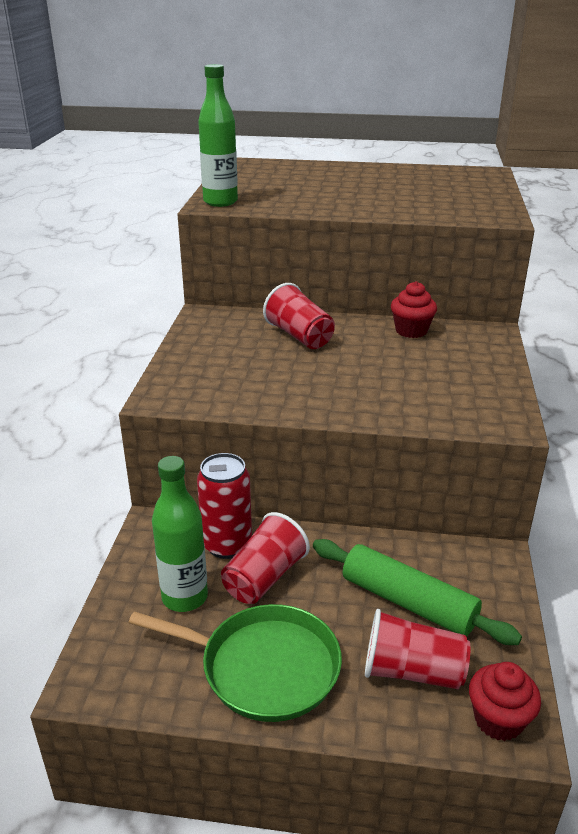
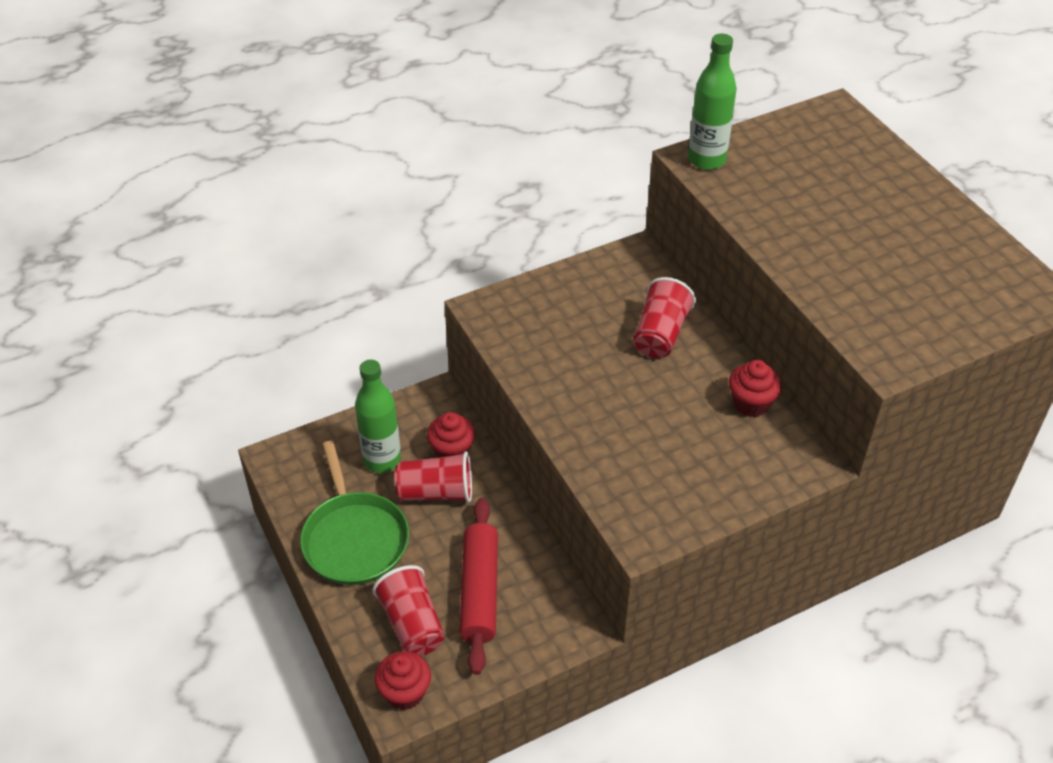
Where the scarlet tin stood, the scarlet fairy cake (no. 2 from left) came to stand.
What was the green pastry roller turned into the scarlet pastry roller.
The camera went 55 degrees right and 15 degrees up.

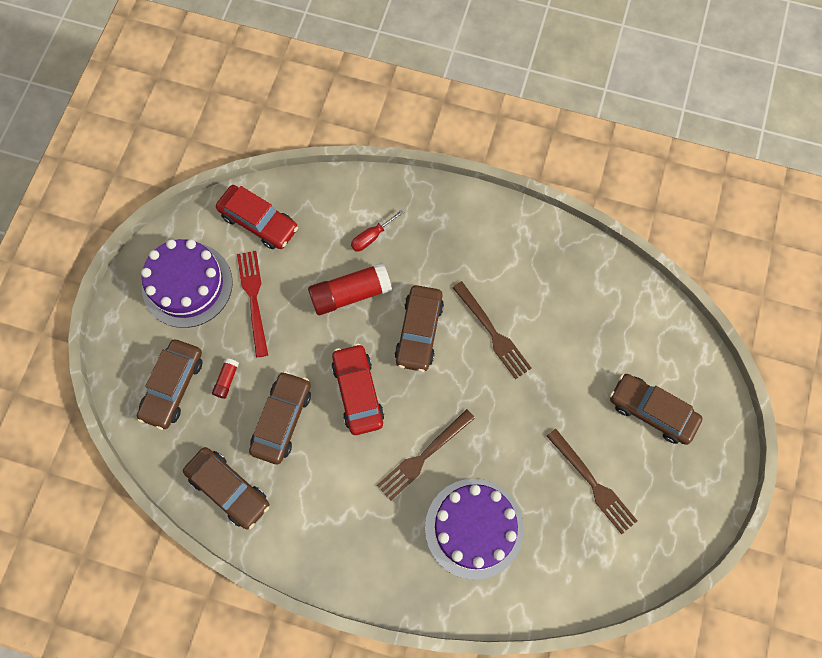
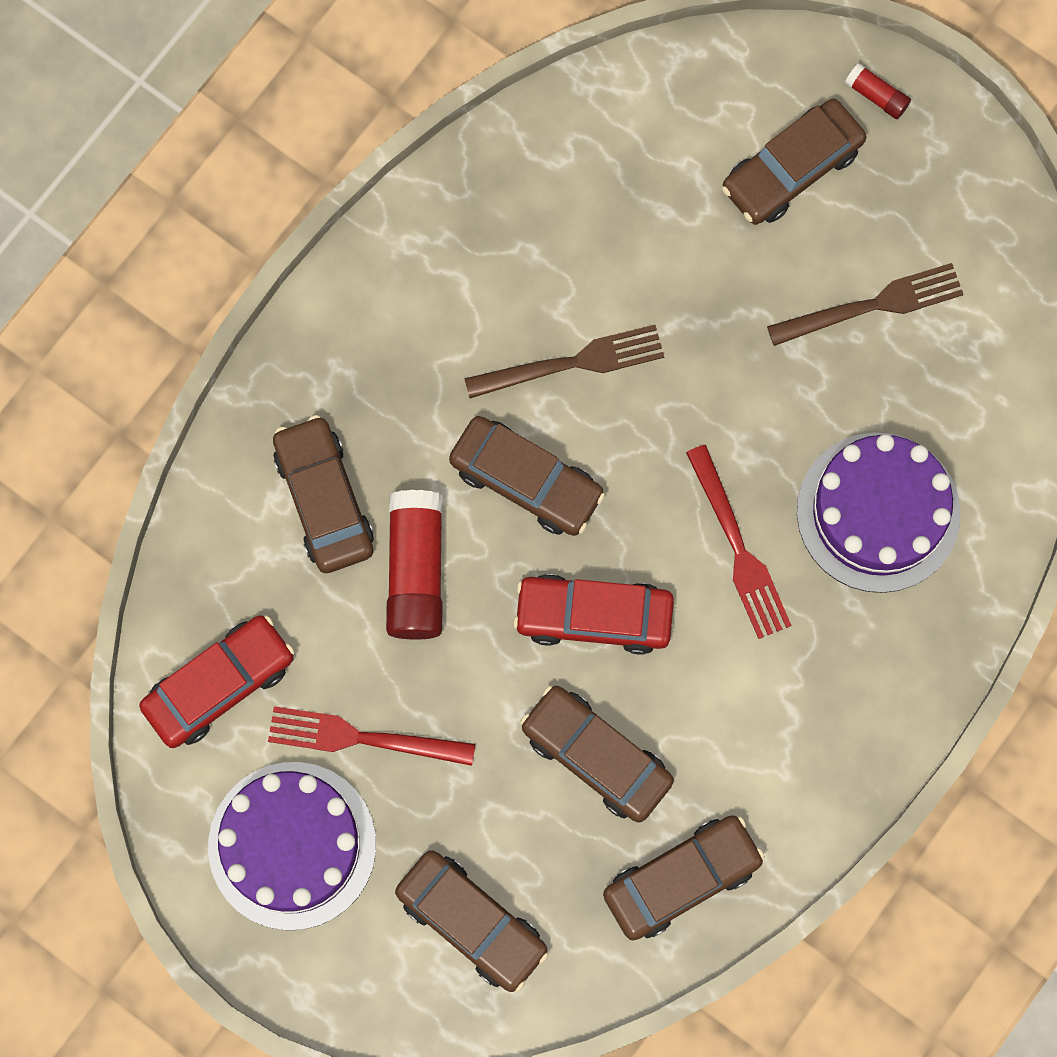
Where the scarlet screwdriver stood, the dark brown car (no. 1 from left) came to stand.
The scarlet glue (no. 1 from left in the first image) ended up elsewhere.
What was the dark brown fork (no. 1 from left) turned into the scarlet fork (no. 2 from left).
The camera went 70 degrees left and 5 degrees up.

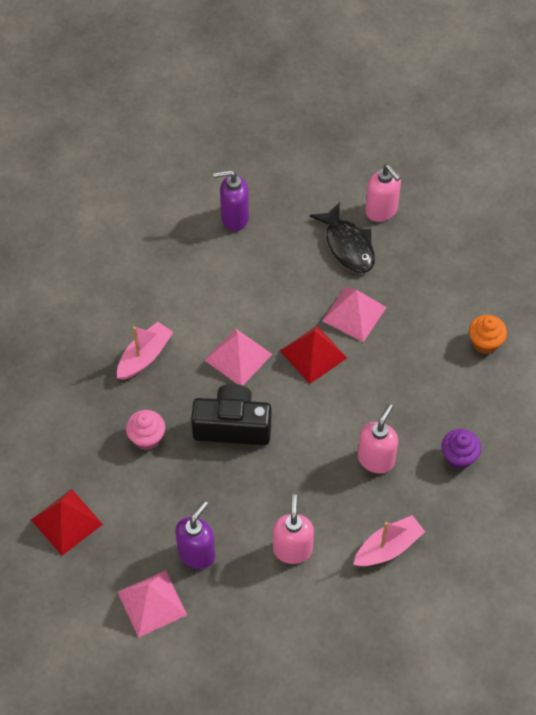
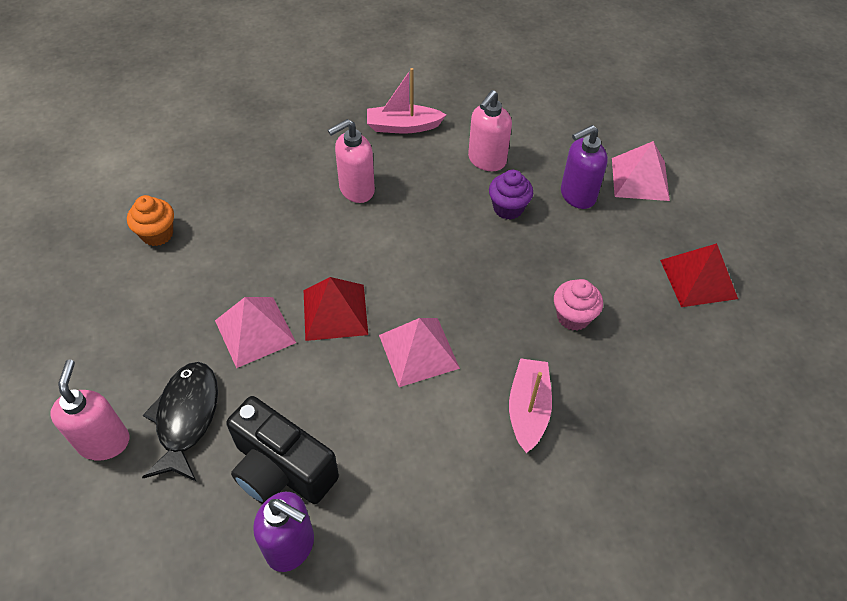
The rose-pink boat (no. 1 from left in the first image) ended up facing another way, 120 degrees clockwise from before.
The ebony photo camera ended up elsewhere.
The violet fairy cake ended up elsewhere.
The camera went 150 degrees left and 5 degrees down.

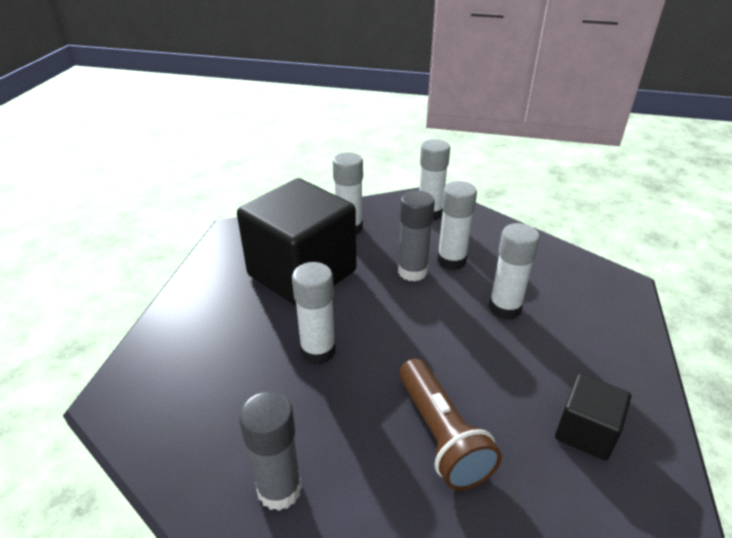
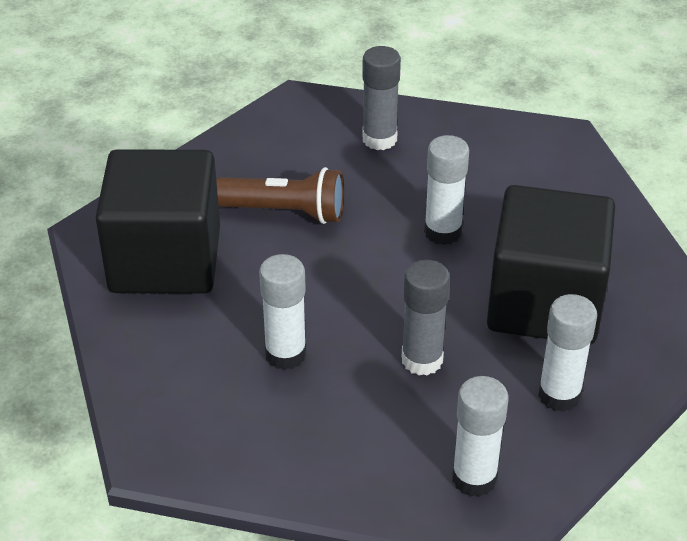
The second view lost the pure white glue (no. 4 from left).
The dark brown flashlight ended up facing another way, 150 degrees clockwise from before.
The size of the ebony solid cube (no. 2 from left in the first image) changed by a factor of 2.11.
The camera went 150 degrees right and 5 degrees up.

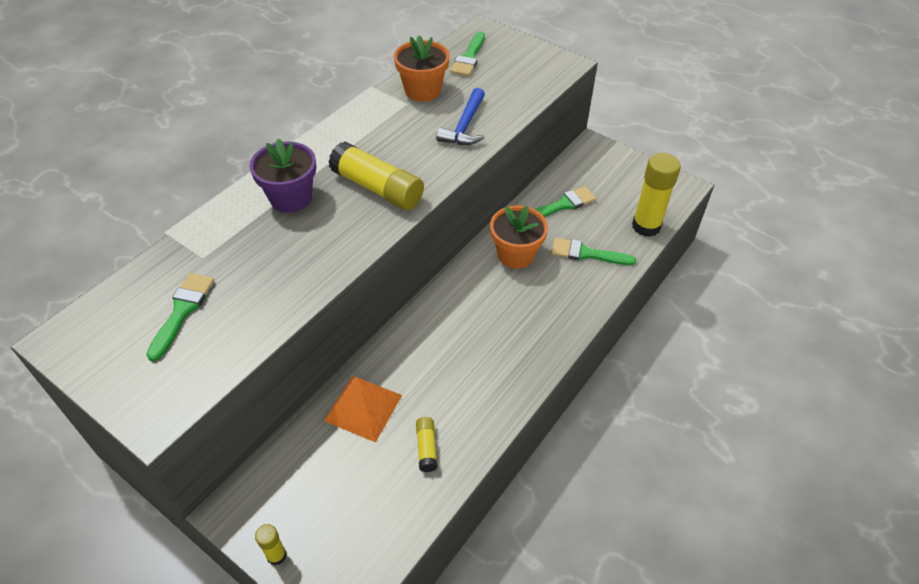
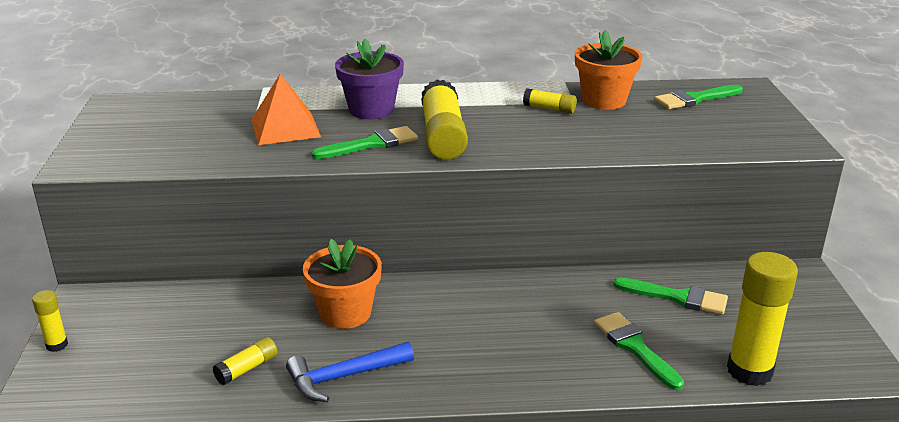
The royal blue claw hammer ended up elsewhere.
The orange-coloured plant pot (no. 2 from left in the first image) ended up elsewhere.
The green brush (no. 1 from left) ended up elsewhere.
The orange-coloured pyramid ended up elsewhere.
The second view gained the bright yellow glue (no. 4 from left).
The camera went 50 degrees right and 20 degrees down.

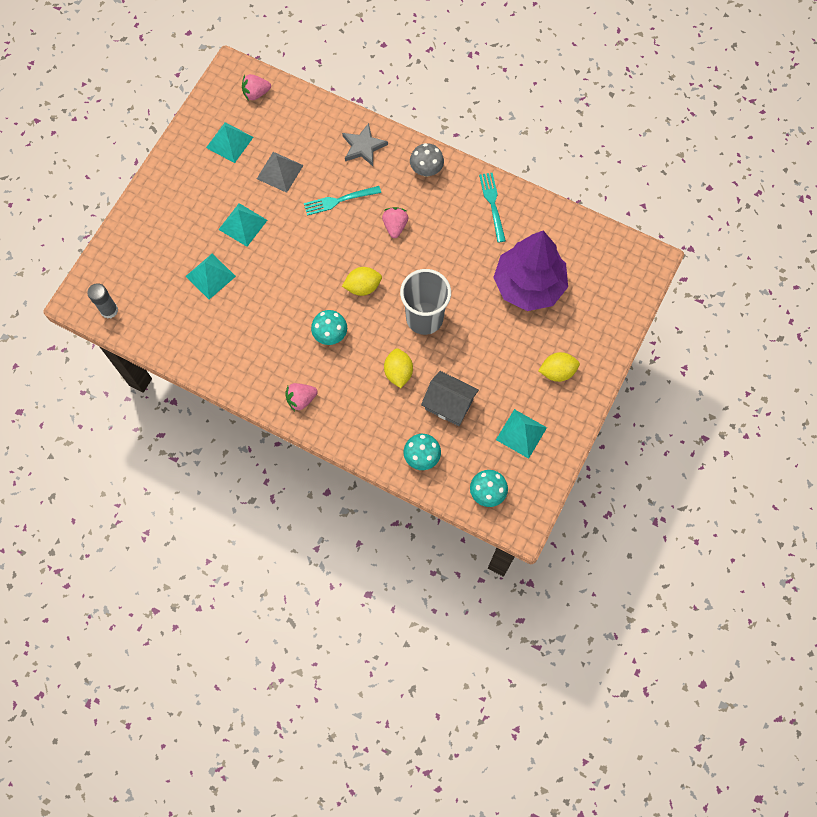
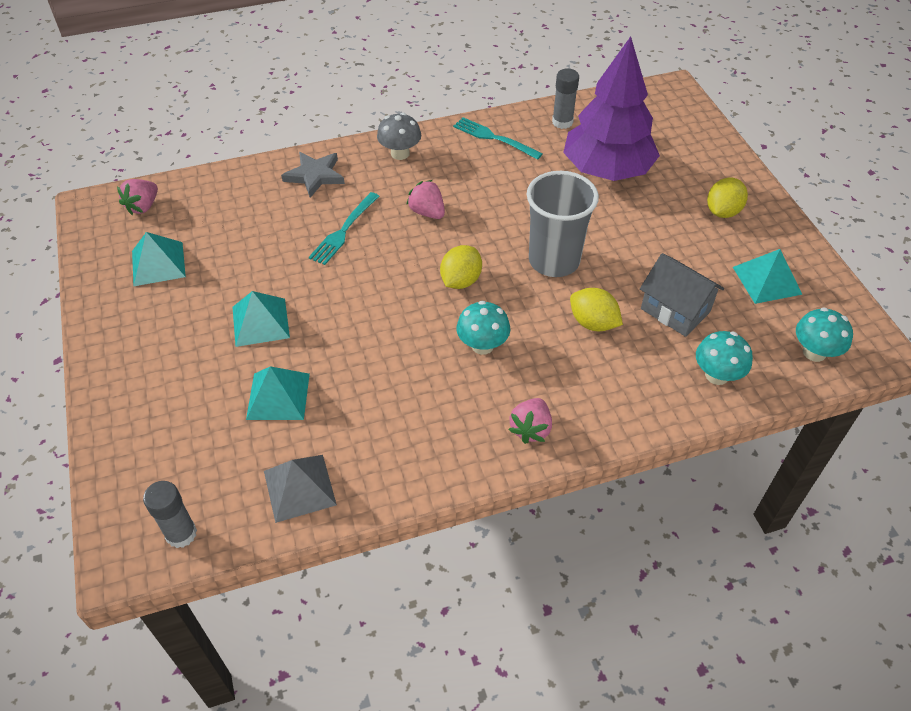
The gray pyramid ended up elsewhere.
The gray cottage ended up facing another way, 60 degrees clockwise from before.
The second view gained the gray glue (no. 2 from left).
The camera went 45 degrees left and 20 degrees down.

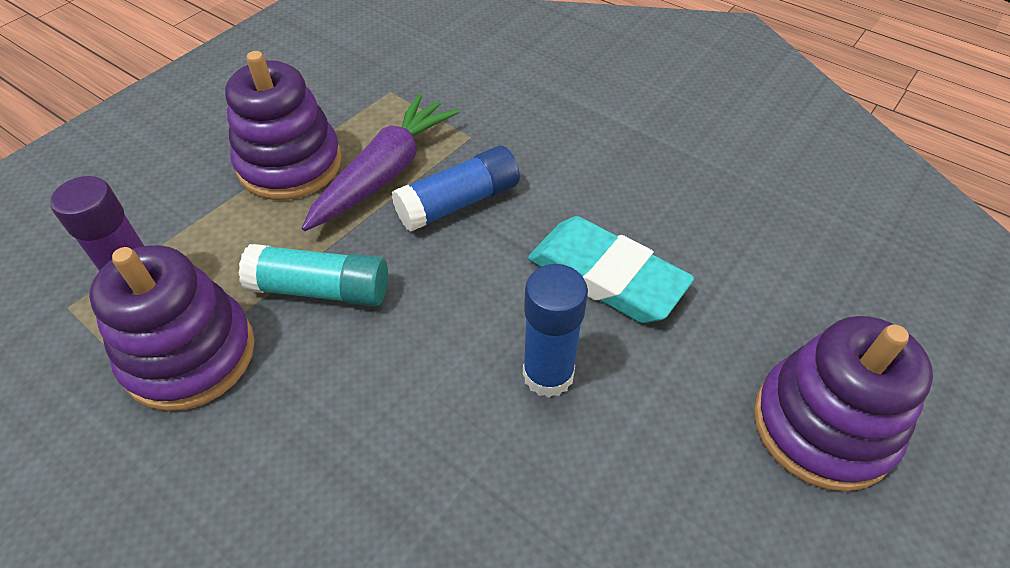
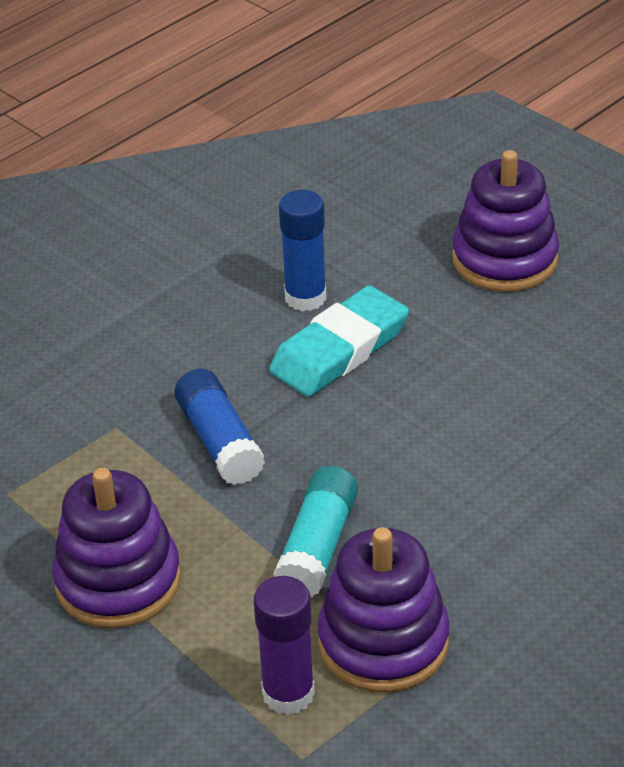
The second view lost the violet root vegetable.
The royal blue glue (no. 2 from left) ended up elsewhere.
The camera went 80 degrees left and 10 degrees down.

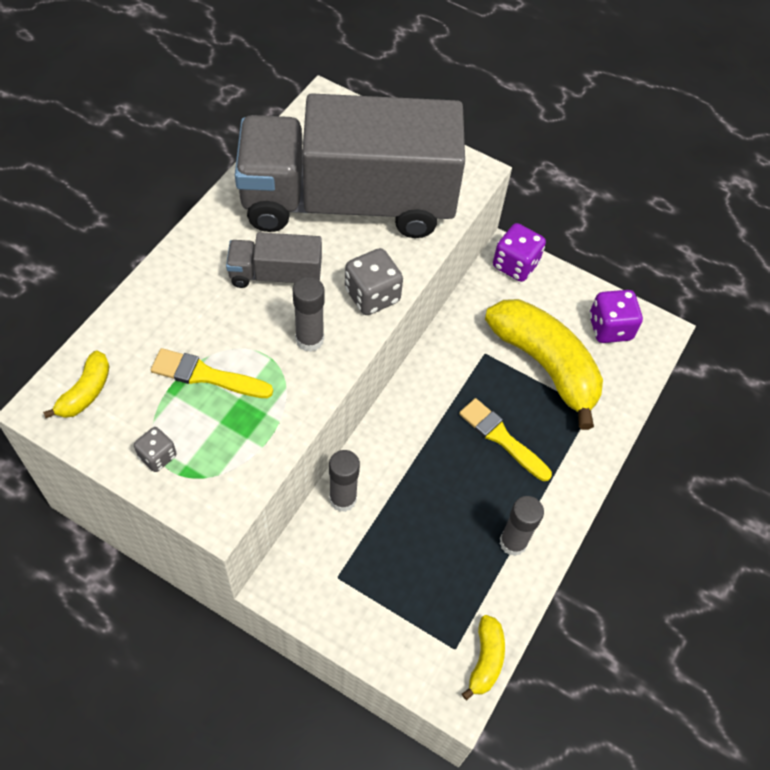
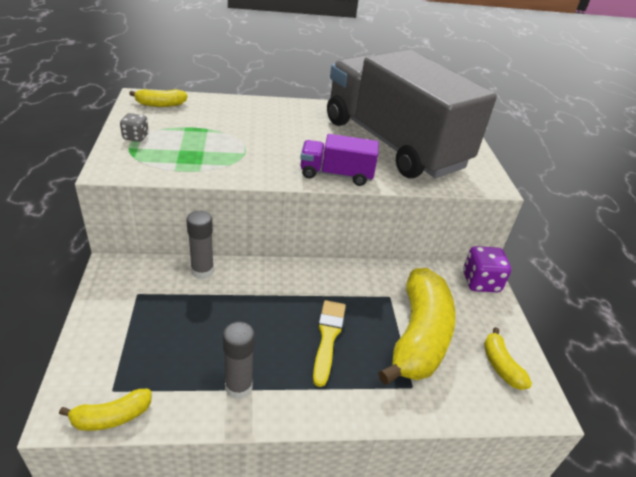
The second view lost the gray lorry (no. 1 from left).
Where the gray die (no. 2 from left) stood, the violet lorry came to stand.
The second view lost the gray glue (no. 1 from left).
Where the violet die (no. 2 from left) stood, the bright yellow banana (no. 4 from left) came to stand.
The second view lost the bright yellow brush (no. 1 from left).
The camera went 55 degrees right and 20 degrees down.

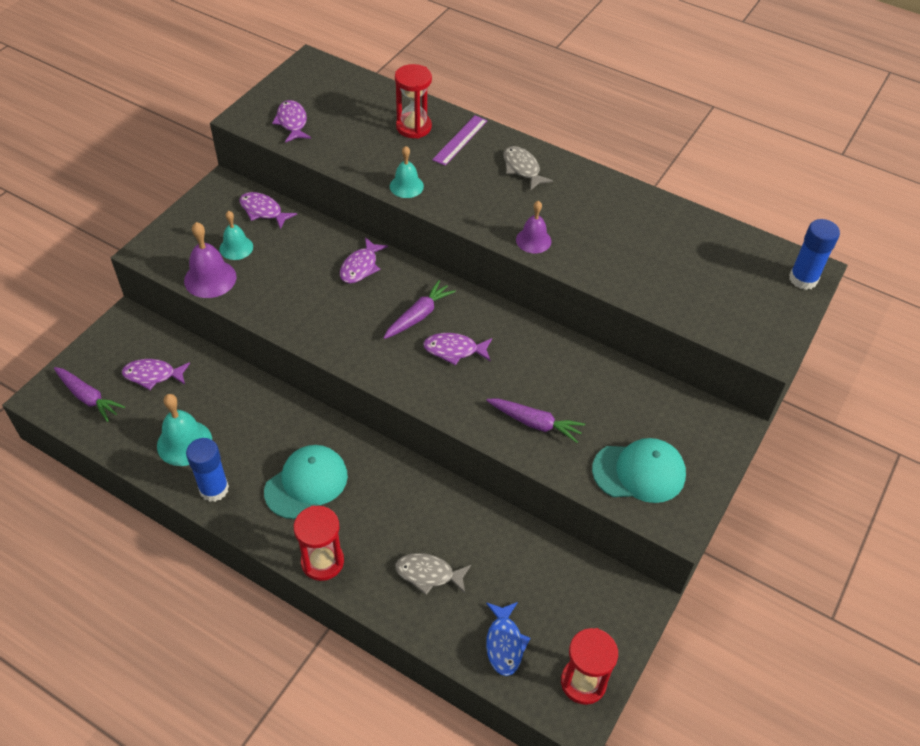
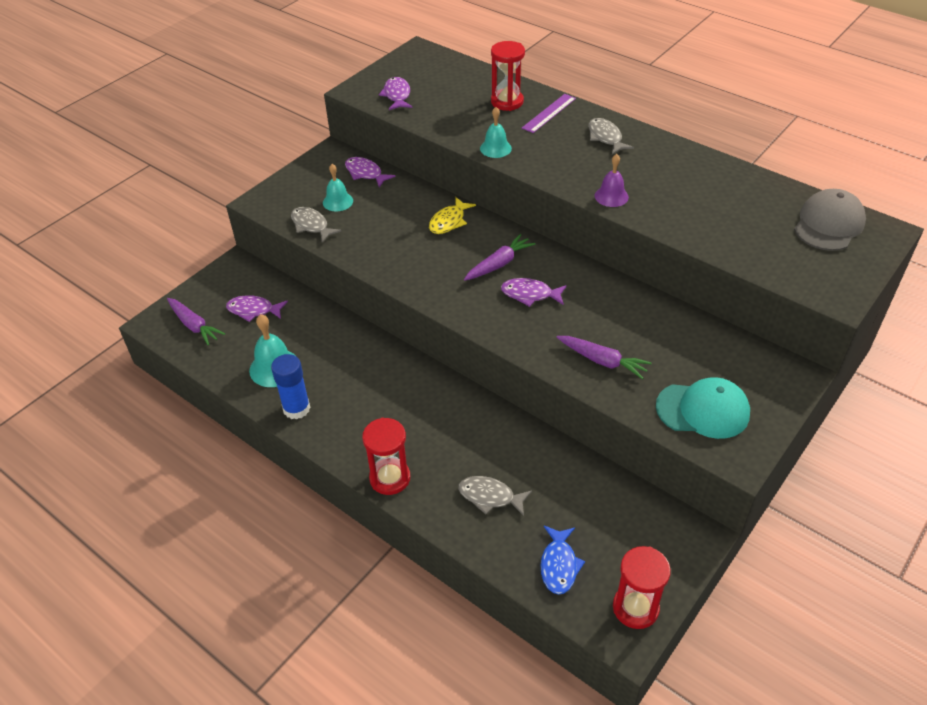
The second view lost the royal blue glue (no. 2 from left).
Where the violet bell (no. 1 from left) stood, the gray toy fish (no. 1 from left) came to stand.
What was the violet toy fish (no. 4 from left) turned into the bright yellow toy fish.
The second view lost the teal baseball cap (no. 1 from left).
The second view gained the gray baseball cap.
The camera went 10 degrees right and 5 degrees down.

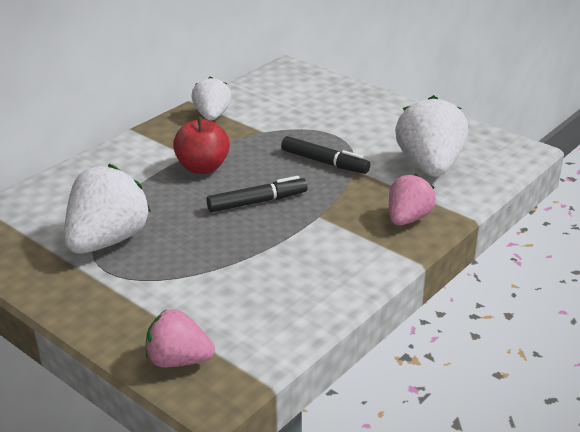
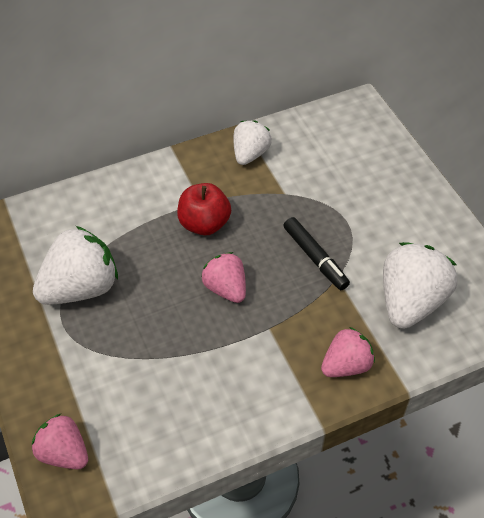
Where the ebony marker (no. 1 from left) stood, the rose-pink strawberry (no. 2 from left) came to stand.
The camera went 25 degrees right and 20 degrees up.

